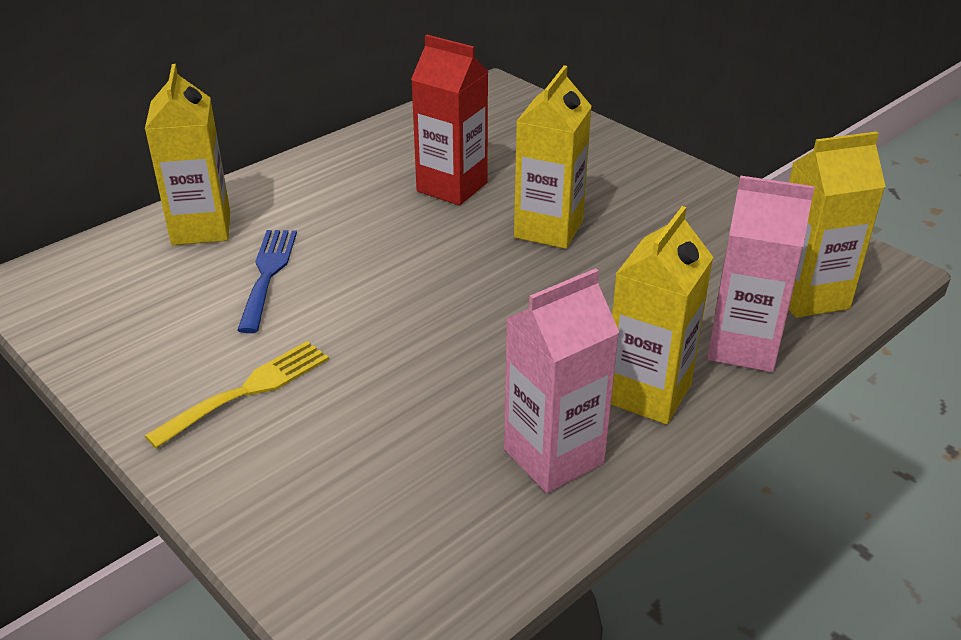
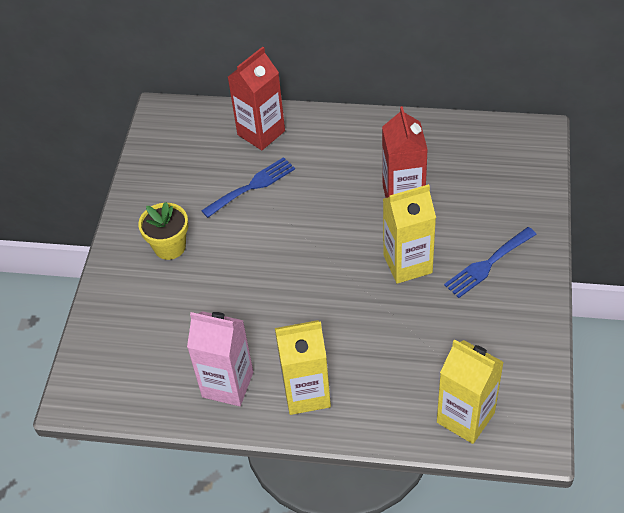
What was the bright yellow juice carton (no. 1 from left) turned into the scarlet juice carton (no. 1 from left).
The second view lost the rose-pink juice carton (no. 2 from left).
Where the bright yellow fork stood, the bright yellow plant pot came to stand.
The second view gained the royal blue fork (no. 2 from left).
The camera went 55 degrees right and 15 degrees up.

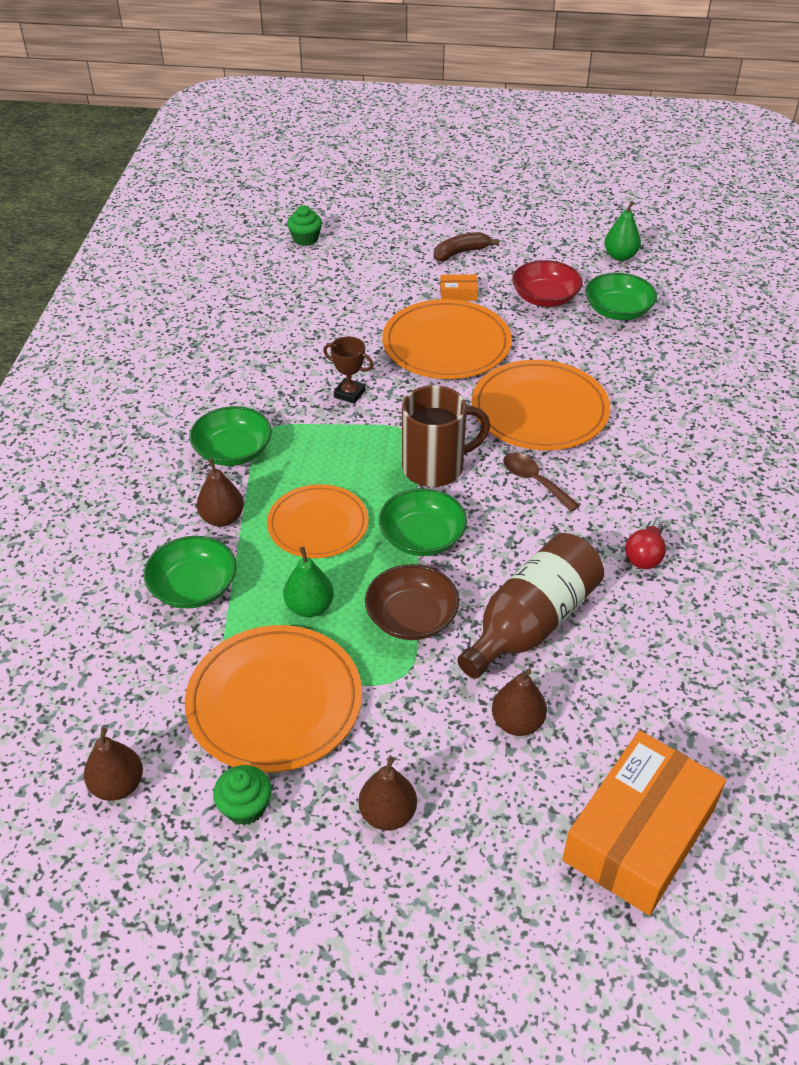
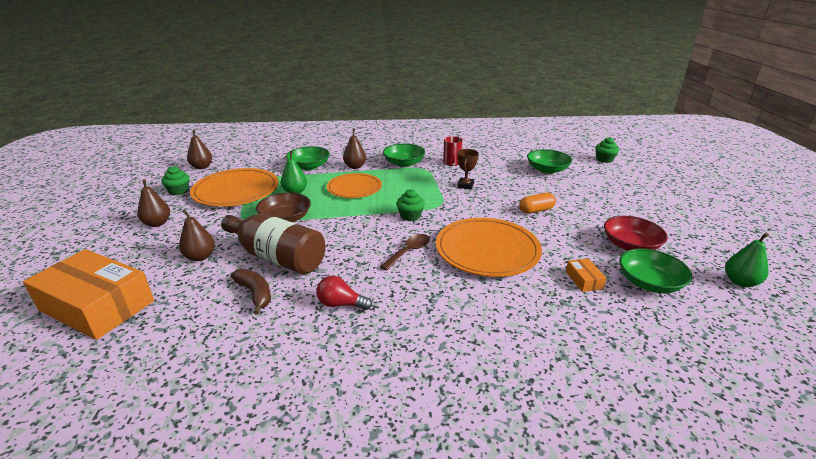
The dark brown banana ended up elsewhere.
The orange-coloured box (no. 1 from left in the first image) ended up elsewhere.
Where the orange-coloured dinner plate (no. 3 from left) stood, the orange-coloured pill shape came to stand.
Where the dark brown mug stood, the green fairy cake (no. 2 from left) came to stand.
The green bowl (no. 3 from left) ended up elsewhere.
The second view gained the scarlet mug.
The camera went 80 degrees right and 15 degrees down.

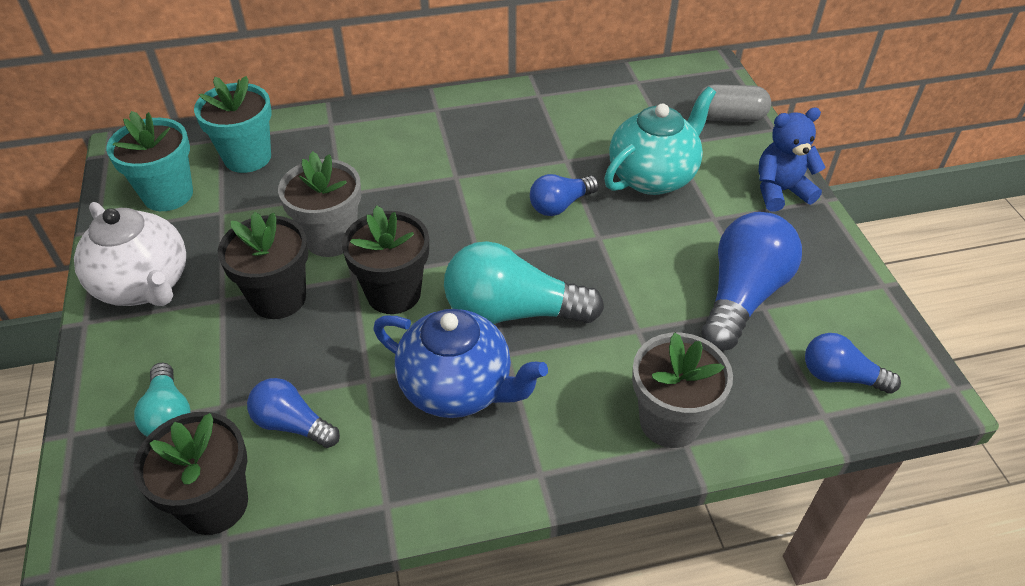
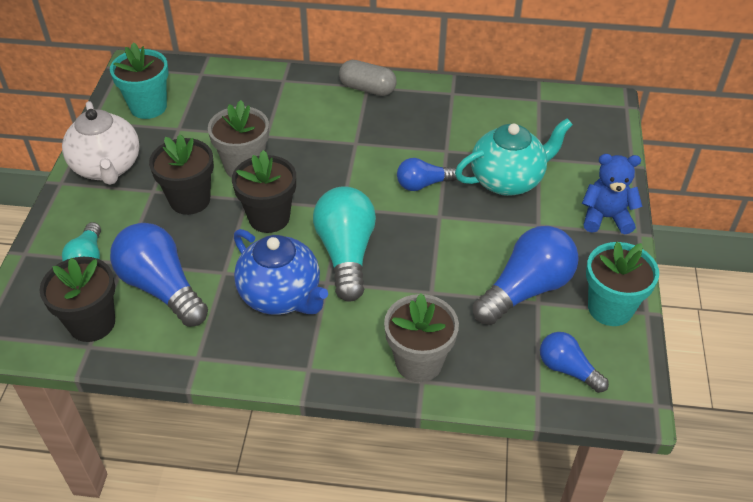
The teal plant pot (no. 2 from left) ended up elsewhere.
The gray pill shape ended up elsewhere.
The teal lightbulb (no. 2 from left) ended up facing another way, 60 degrees clockwise from before.
The size of the royal blue lightbulb (no. 1 from left) changed by a factor of 1.77.
The camera went 20 degrees right and 0 degrees up.

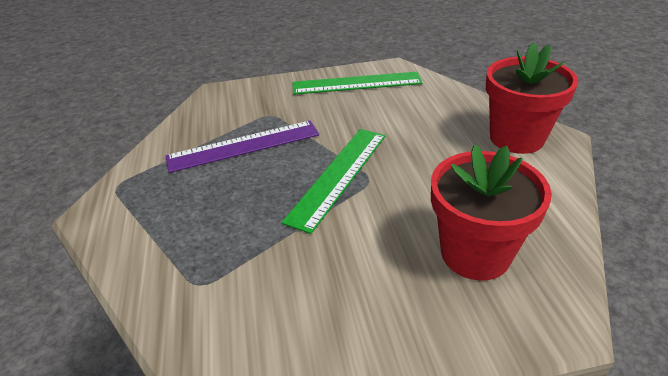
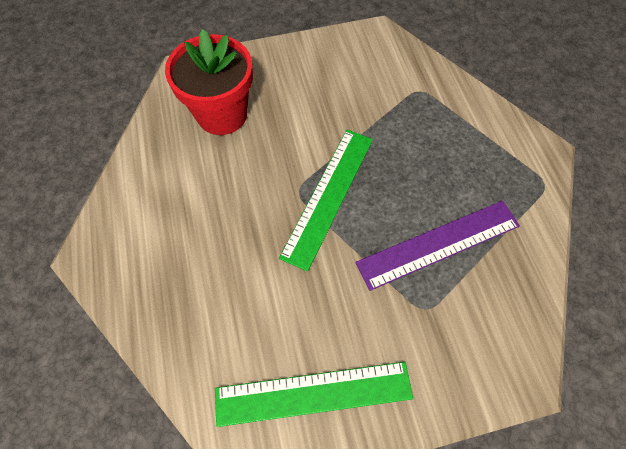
The second view lost the scarlet plant pot (no. 2 from left).
The camera went 175 degrees right and 25 degrees up.

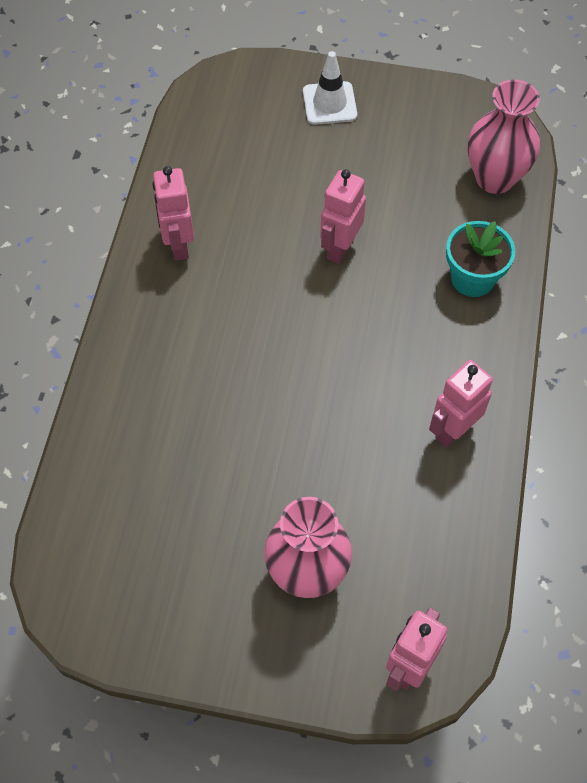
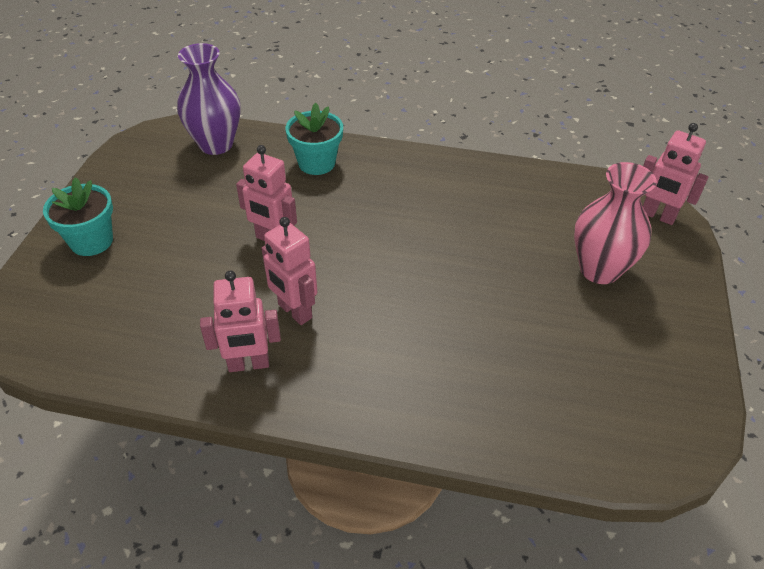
Where the pure white traffic cone stood, the teal plant pot (no. 1 from left) came to stand.
What was the rose-pink flower vase (no. 2 from left) turned into the violet flower vase.
The rose-pink toy robot (no. 4 from left in the first image) ended up elsewhere.
The camera went 90 degrees left and 15 degrees down.

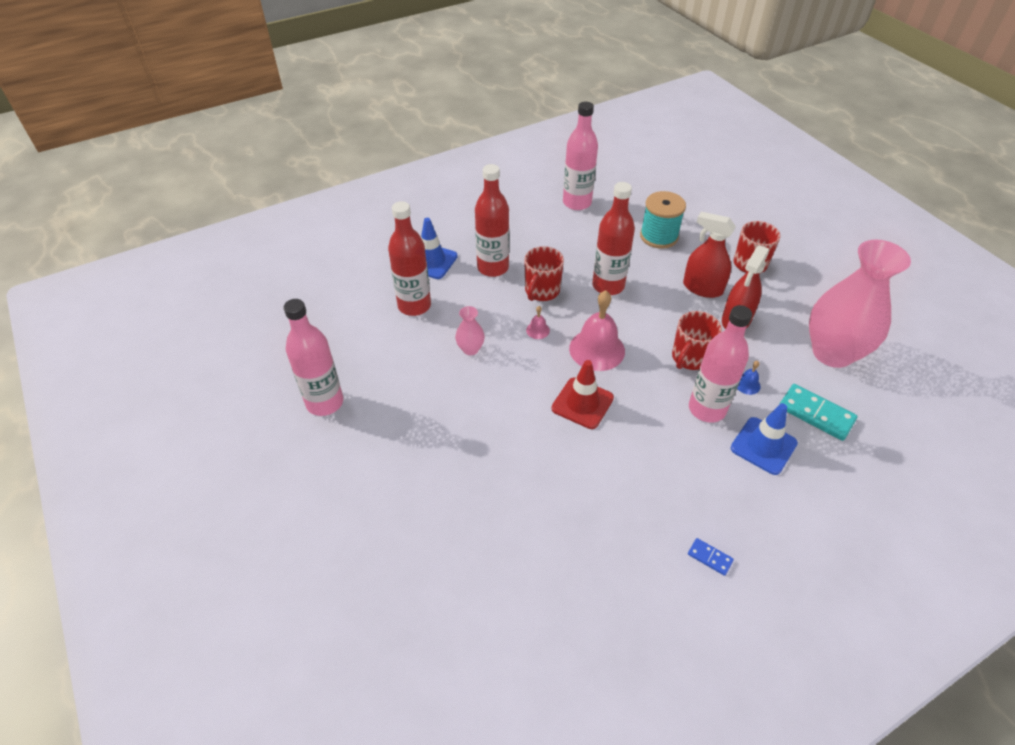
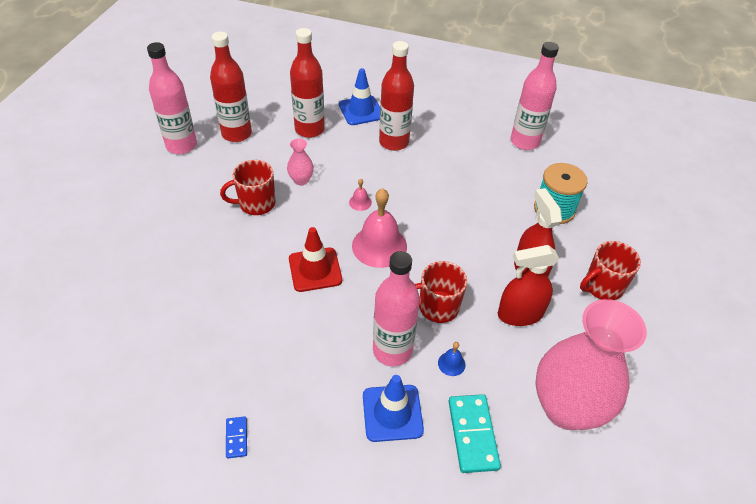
The scarlet bottle (no. 3 from left in the first image) ended up elsewhere.
The scarlet mug (no. 1 from left) ended up elsewhere.
The camera went 45 degrees right and 0 degrees up.

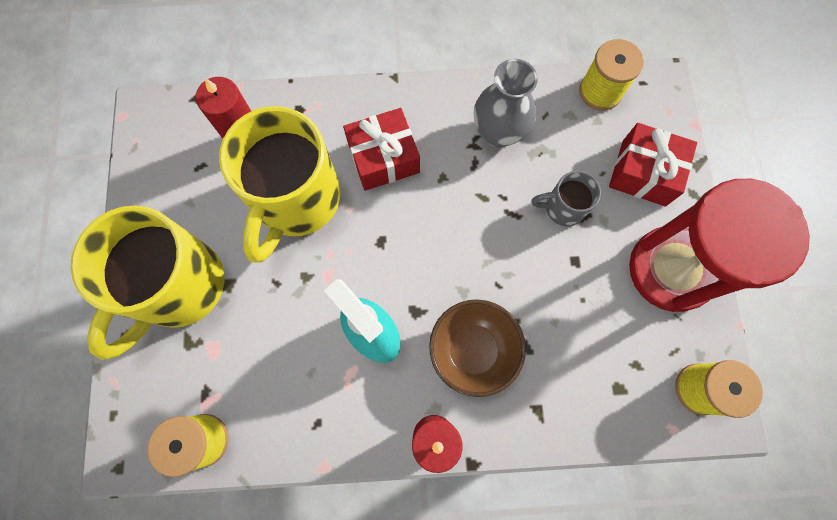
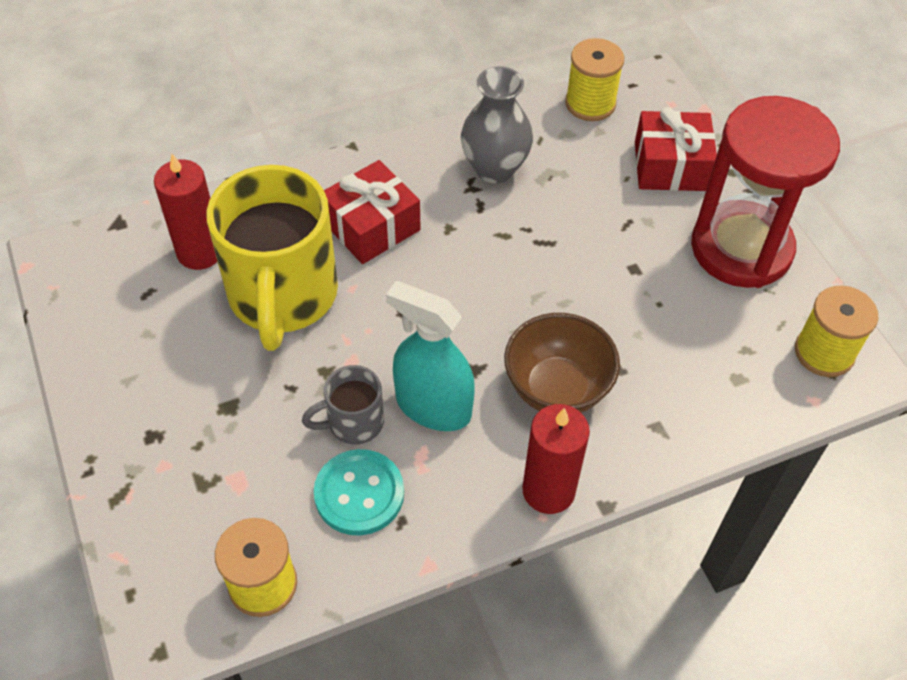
The gray mug ended up elsewhere.
The second view lost the bright yellow mug (no. 1 from left).
The second view gained the teal sewing button.
The camera went 20 degrees left and 20 degrees down.

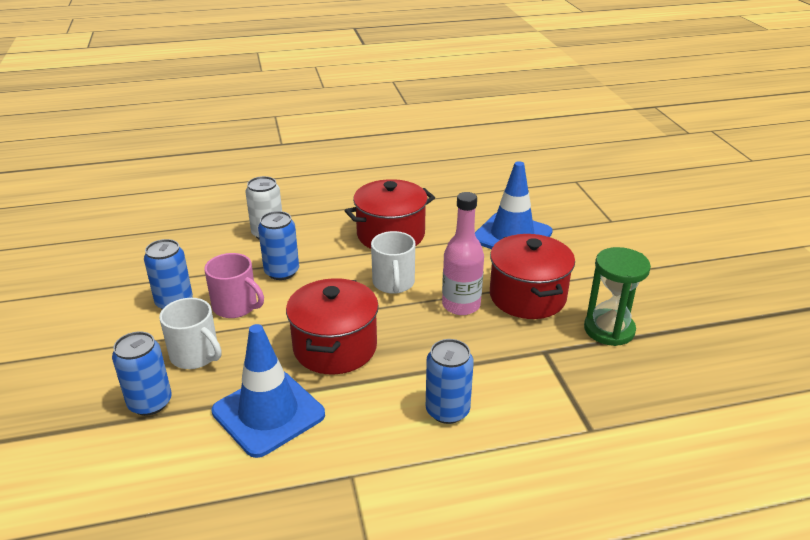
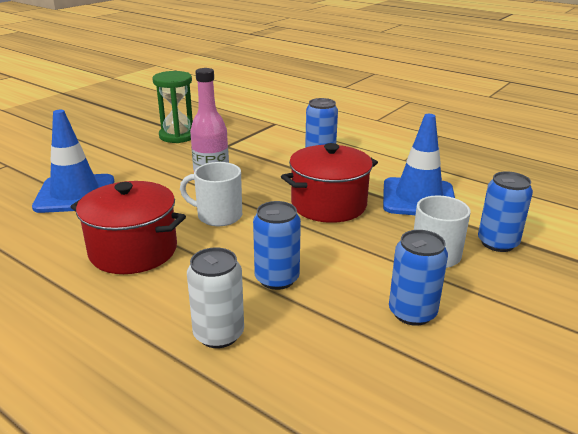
The pure white mug (no. 2 from left in the first image) ended up facing another way, 120 degrees counterclockwise from before.
The second view lost the scarlet pot (no. 3 from left).
The second view lost the rose-pink mug.
The camera went 130 degrees left and 5 degrees down.

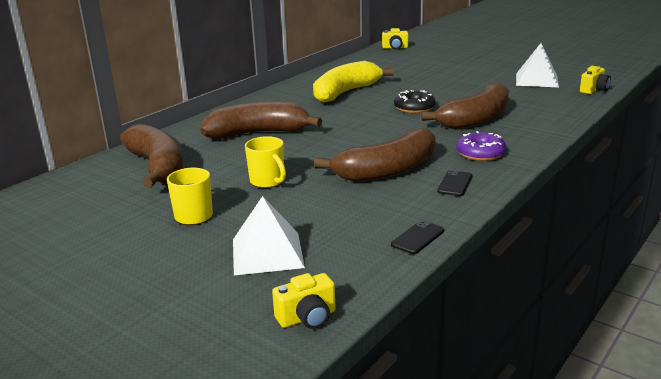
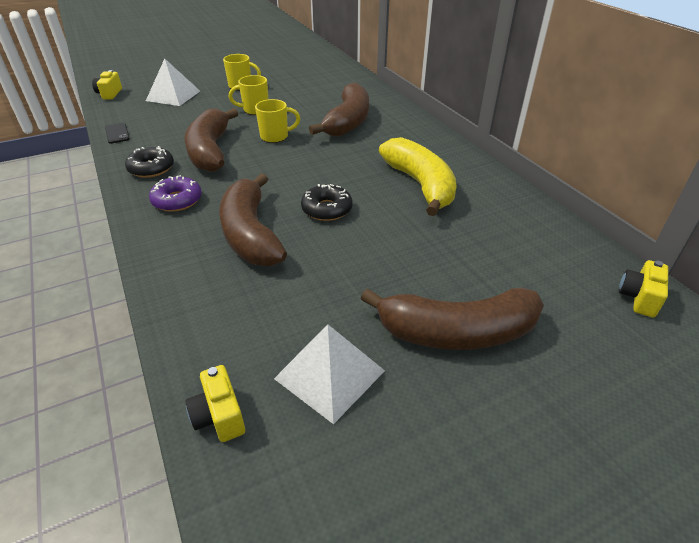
The dark brown banana (no. 1 from left in the first image) ended up elsewhere.
Where the ebony smartphone (no. 2 from left) stood, the ebony glazed donut (no. 1 from left) came to stand.
The second view gained the bright yellow mug (no. 3 from left).
The camera went 115 degrees right and 15 degrees up.

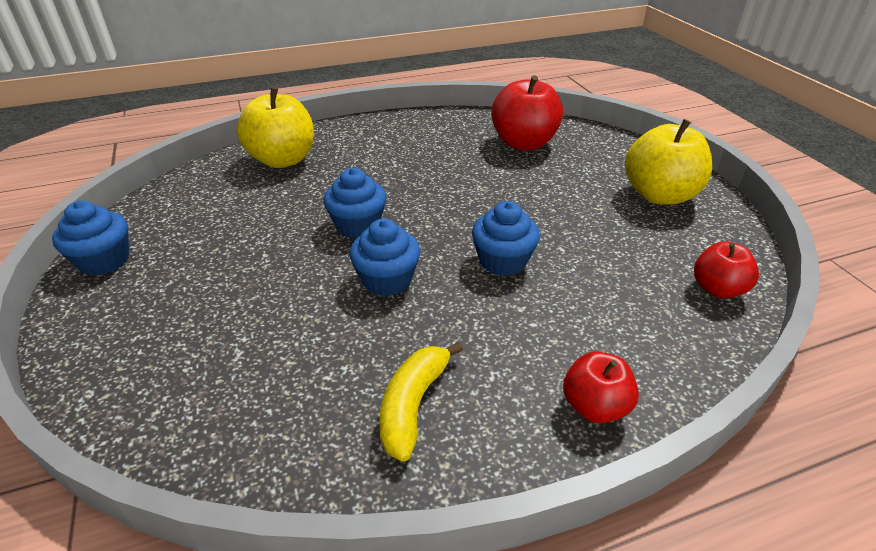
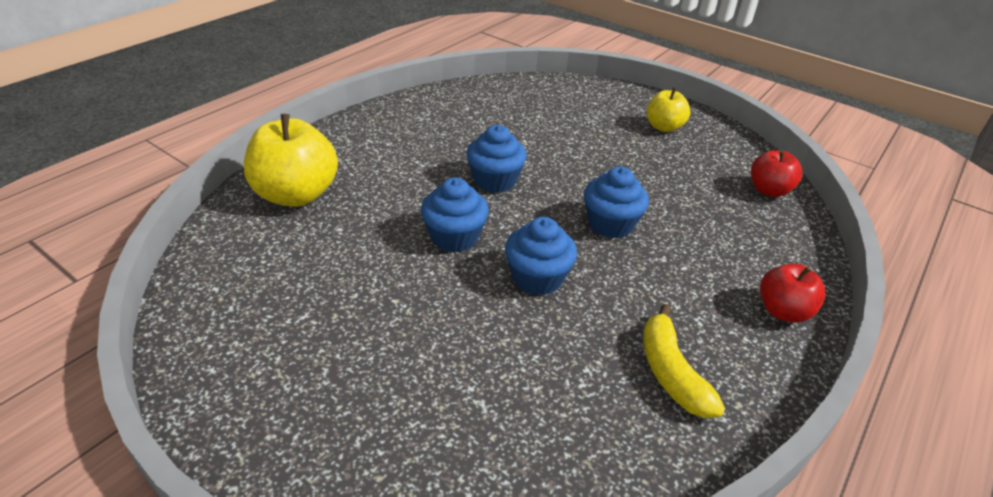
The second view lost the scarlet apple (no. 1 from left).
The size of the bright yellow apple (no. 2 from left) changed by a factor of 0.58.
The royal blue fairy cake (no. 1 from left in the first image) ended up elsewhere.
The camera went 35 degrees left and 0 degrees up.

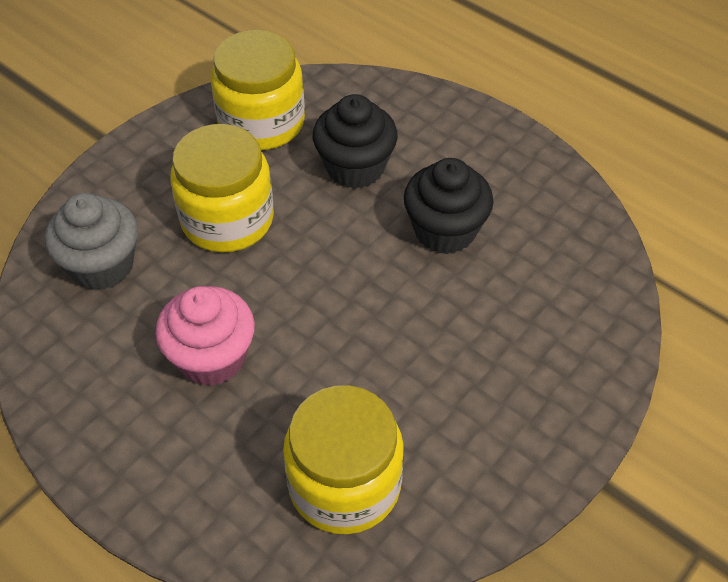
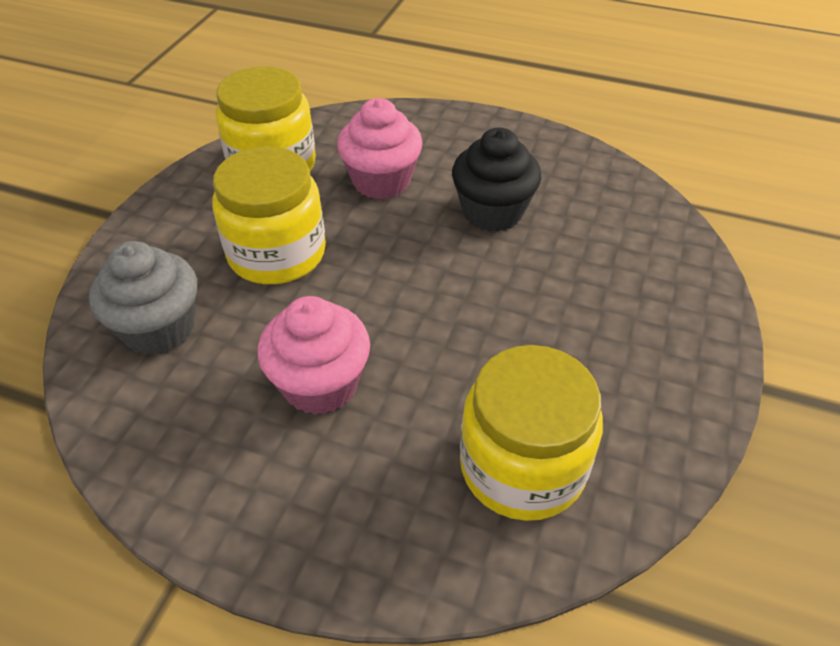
What was the ebony fairy cake (no. 1 from left) turned into the rose-pink fairy cake (no. 2 from left).
The camera went 20 degrees left and 5 degrees down.

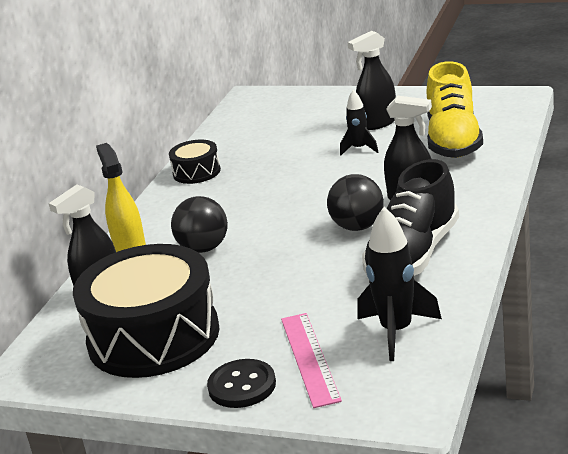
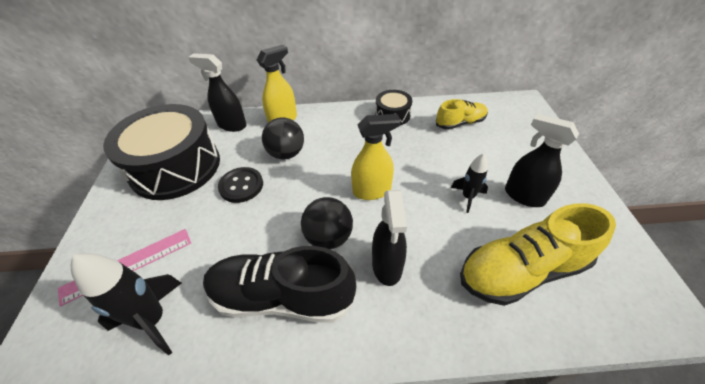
The ebony sewing button ended up elsewhere.
The second view gained the bright yellow lace-up shoe (no. 1 from left).
The second view gained the bright yellow spray bottle (no. 2 from left).
The camera went 65 degrees right and 20 degrees up.

